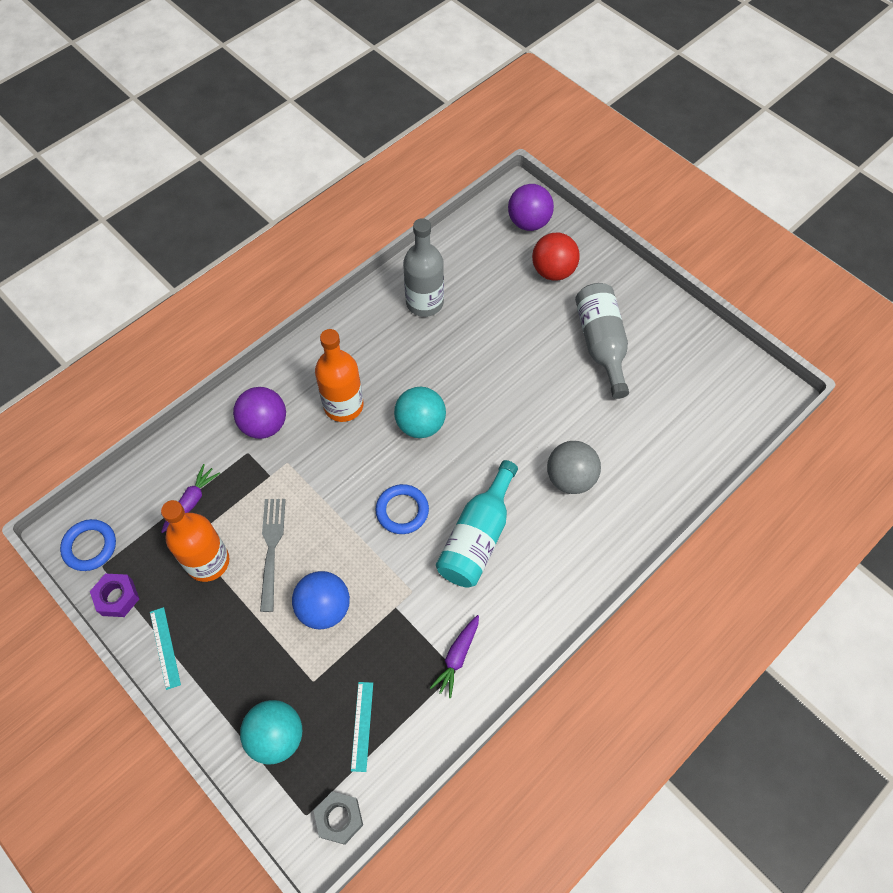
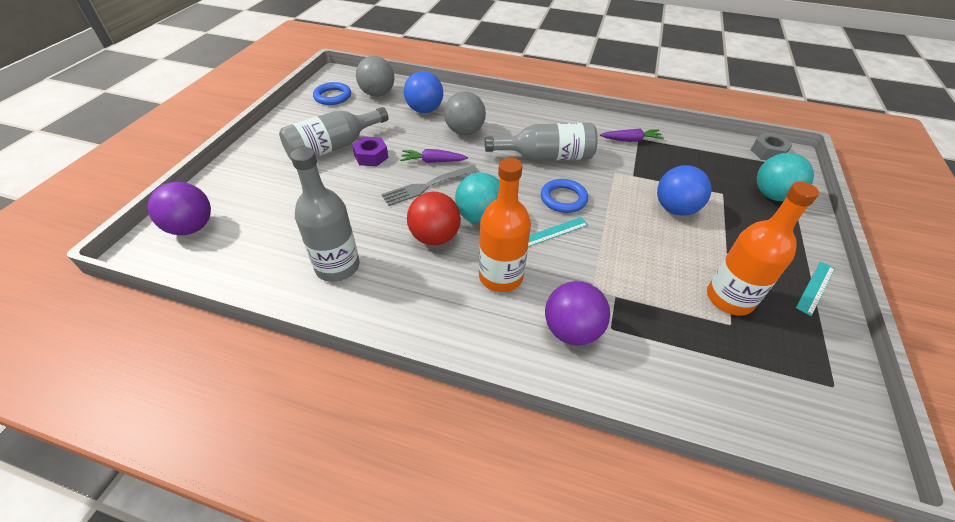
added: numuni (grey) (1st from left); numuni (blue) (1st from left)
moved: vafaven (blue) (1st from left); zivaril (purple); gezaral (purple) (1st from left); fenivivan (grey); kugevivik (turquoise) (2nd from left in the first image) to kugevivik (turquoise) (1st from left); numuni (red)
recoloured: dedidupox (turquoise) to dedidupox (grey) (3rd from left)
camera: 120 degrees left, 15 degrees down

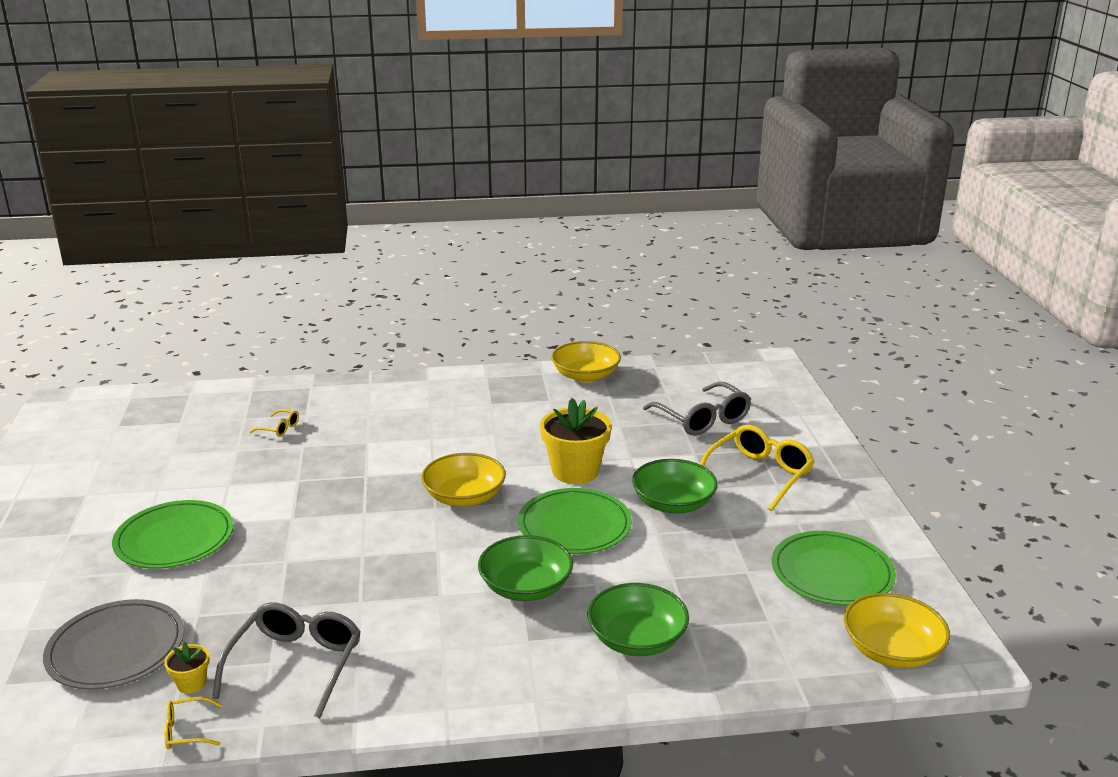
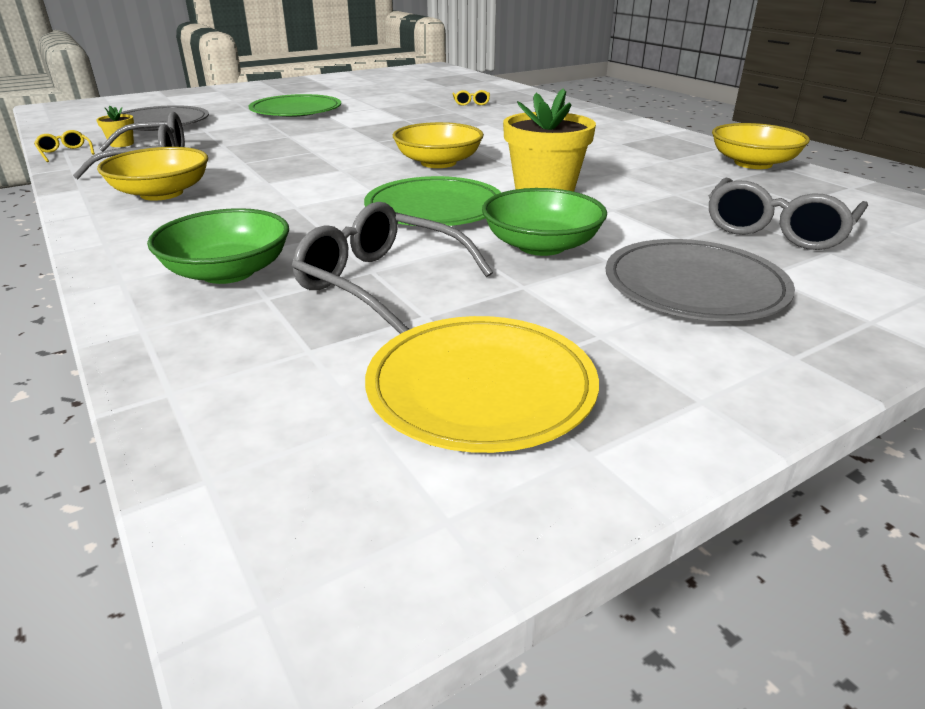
removed: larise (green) (1st from left)
added: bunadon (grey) (2nd from left)
moved: larise (yellow) (3rd from left in the first image) to larise (yellow) (1st from left)
replaced: bunadon (yellow) (3rd from left) to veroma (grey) (2nd from left)
recoloured: veroma (green) (3rd from left) to veroma (yellow)
camera: 65 degrees right, 5 degrees up

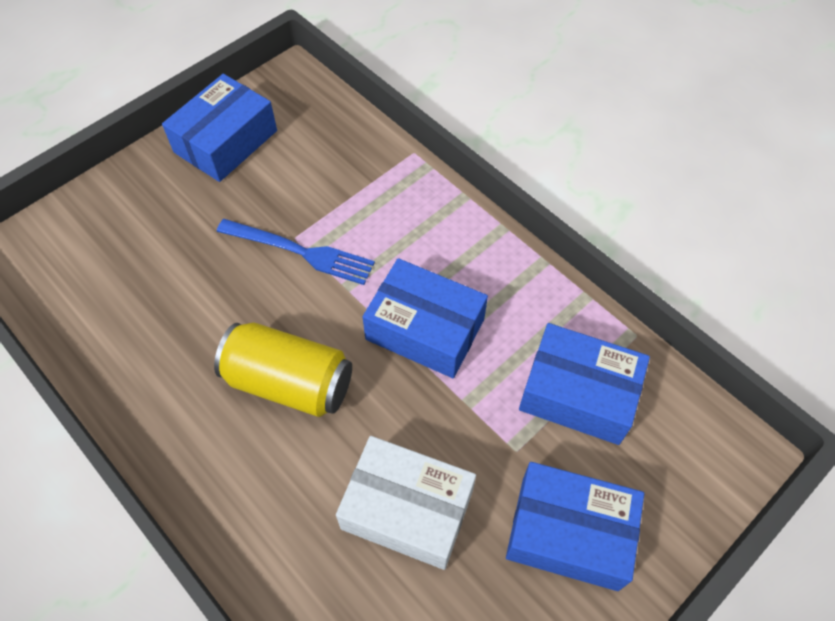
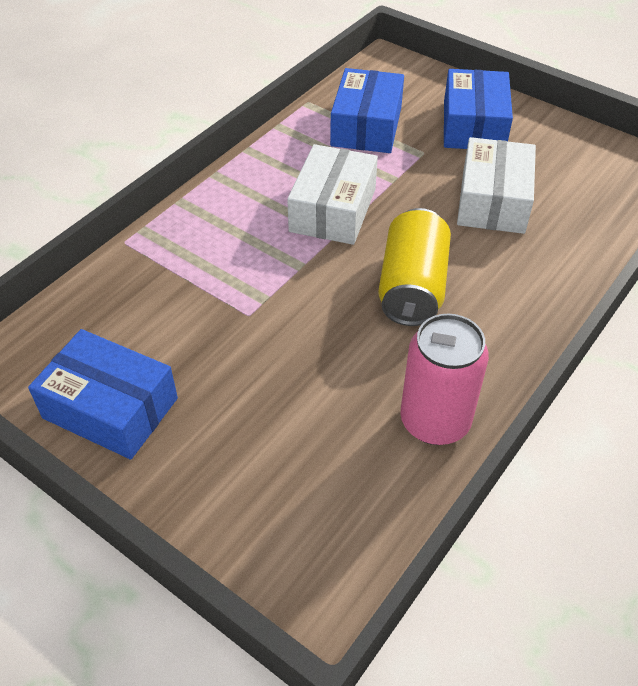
removed: fenivivan (blue)
added: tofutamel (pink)
recoloured: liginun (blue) (2nd from left) to liginun (white) (1st from left)
camera: 100 degrees left, 10 degrees down

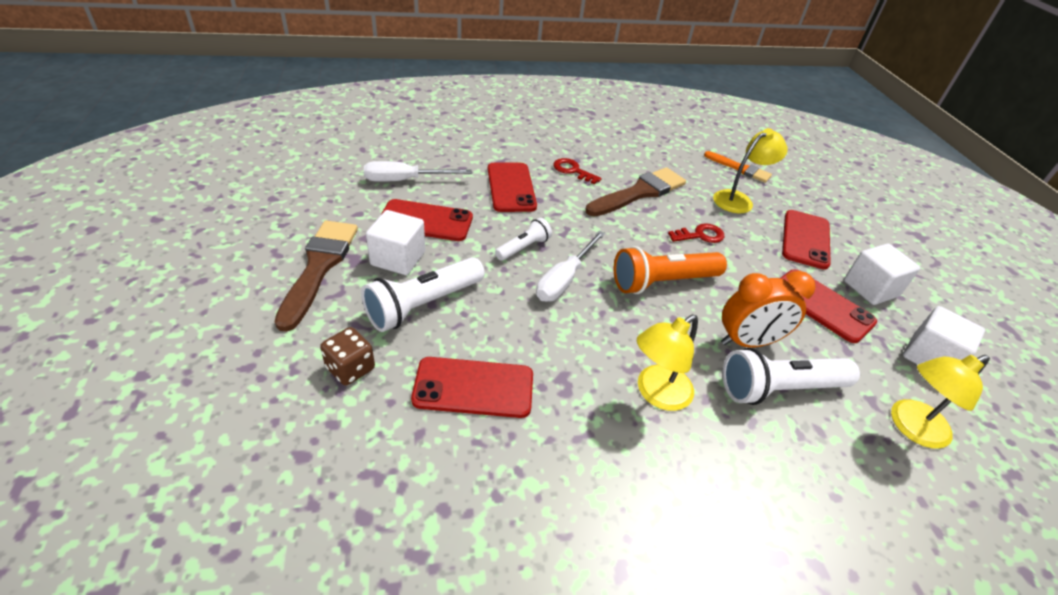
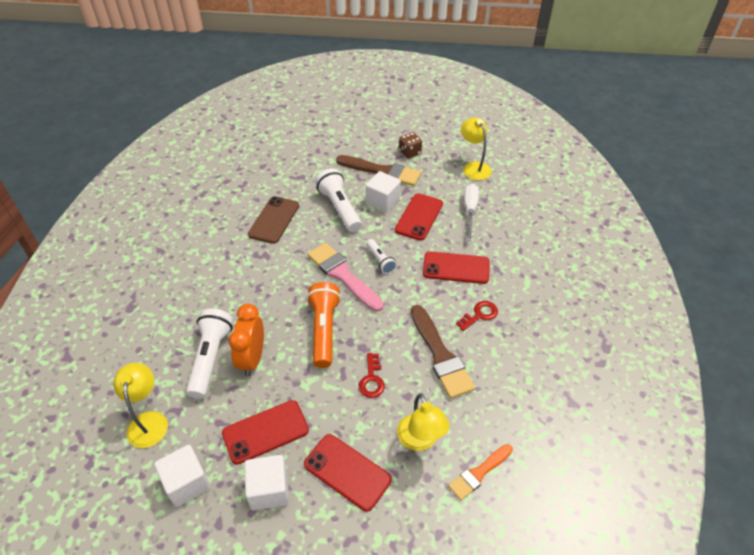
moved: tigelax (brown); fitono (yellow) (1st from left in the first image) to fitono (yellow) (3rd from left)
replaced: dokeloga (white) (2nd from left) to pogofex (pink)
recoloured: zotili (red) (2nd from left) to zotili (brown)
camera: 110 degrees right, 5 degrees up

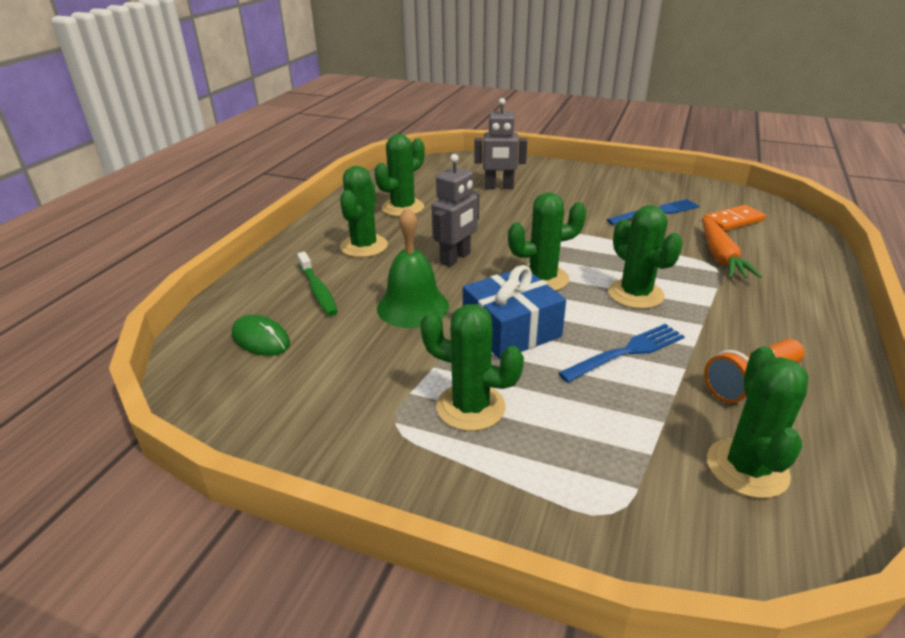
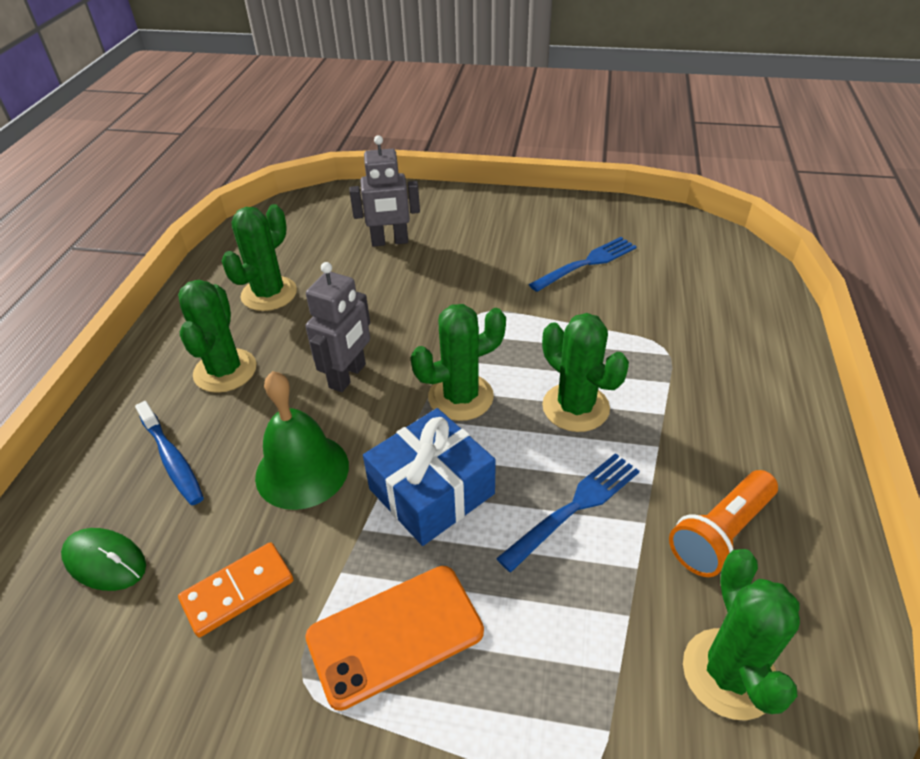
removed: gezaral (orange)
moved: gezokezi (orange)
replaced: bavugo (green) (3rd from left) to zotili (orange)
recoloured: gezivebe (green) to gezivebe (blue)
camera: 10 degrees left, 10 degrees up

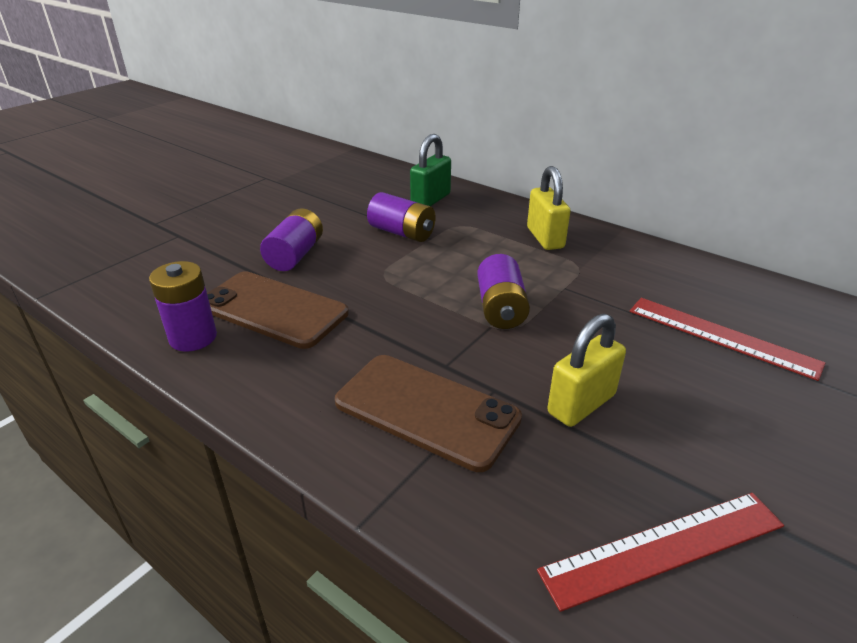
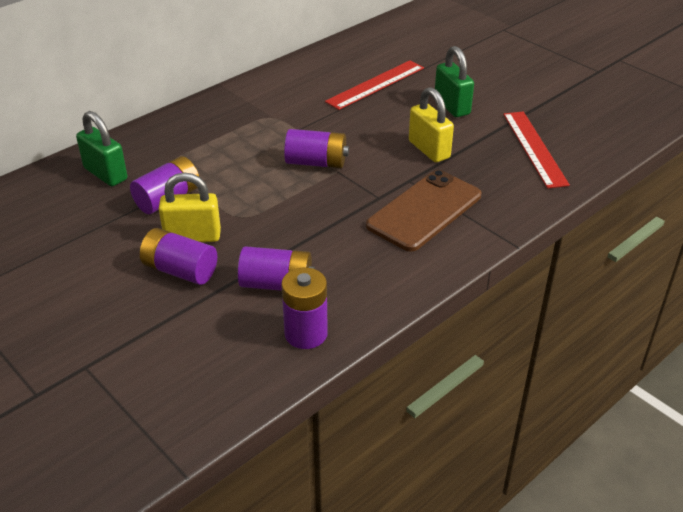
added: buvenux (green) (2nd from left)
moved: buvenux (yellow) (1st from left)
replaced: zotili (brown) (1st from left) to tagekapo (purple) (3rd from left)
camera: 80 degrees left, 5 degrees up

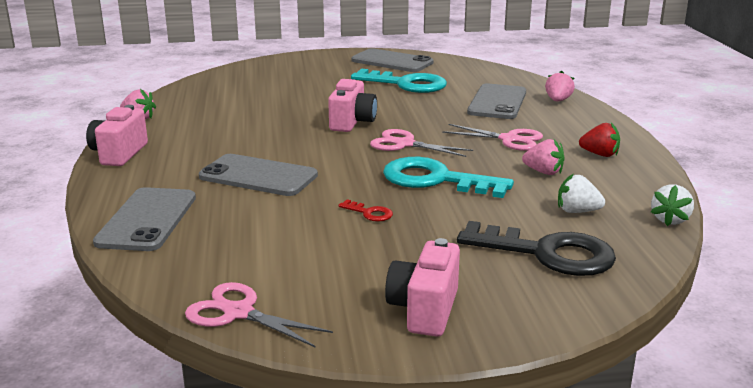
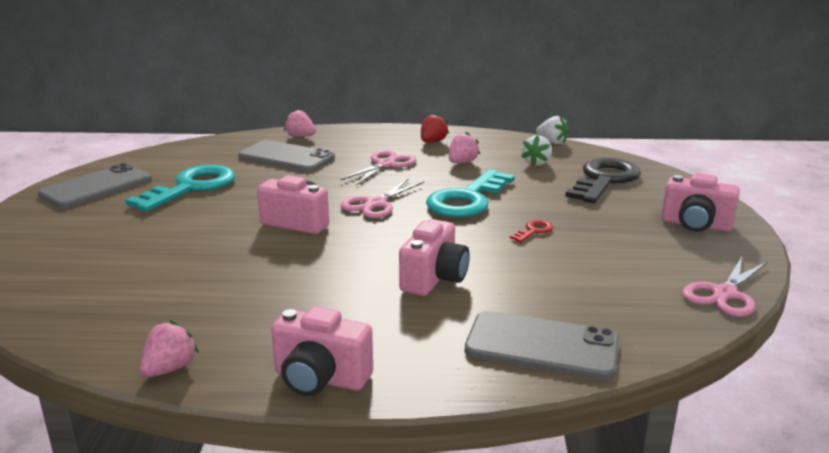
replaced: zotili (grey) (2nd from left) to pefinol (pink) (3rd from left)
camera: 80 degrees left, 0 degrees up

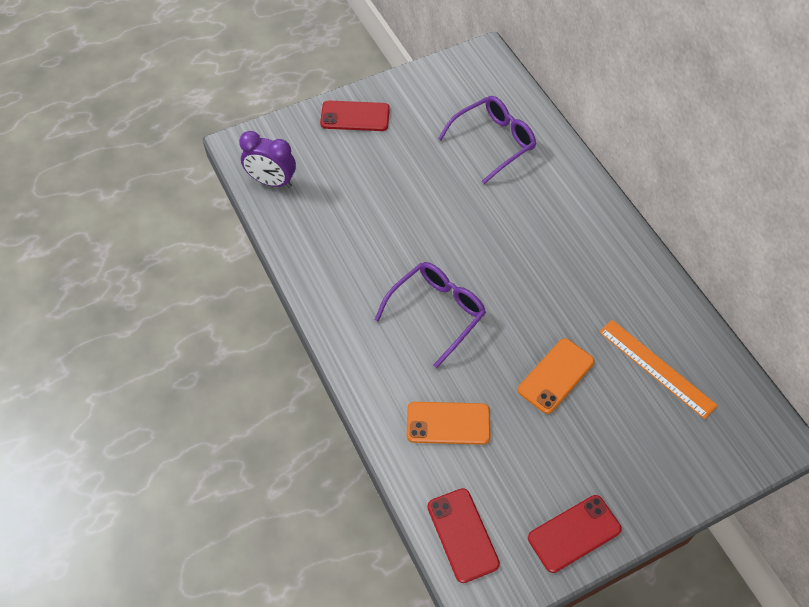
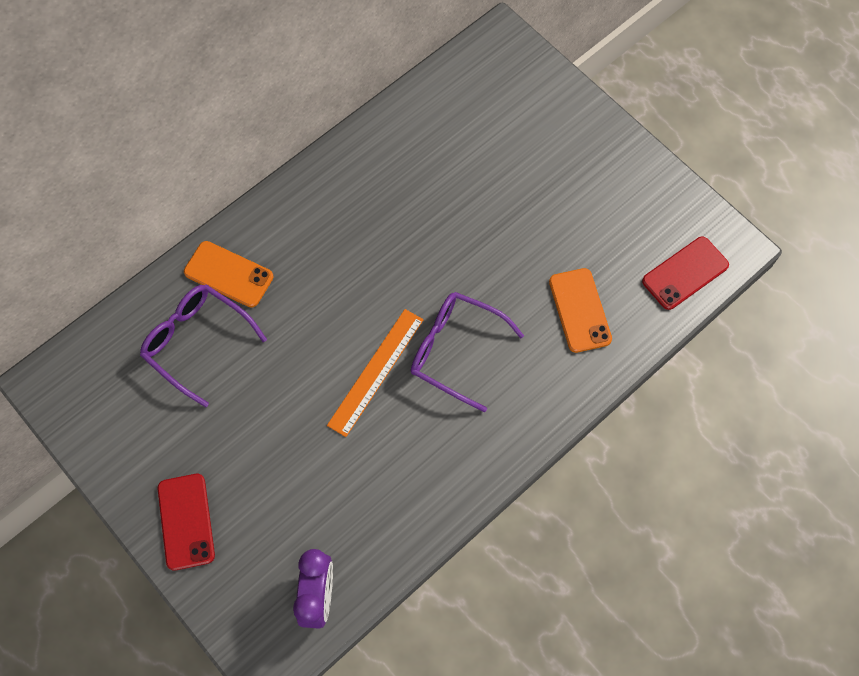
removed: zotili (red) (3rd from left)
moved: zotili (orange) (2nd from left in the first image) to zotili (orange) (1st from left); kugevivik (orange)
camera: 105 degrees left, 10 degrees up

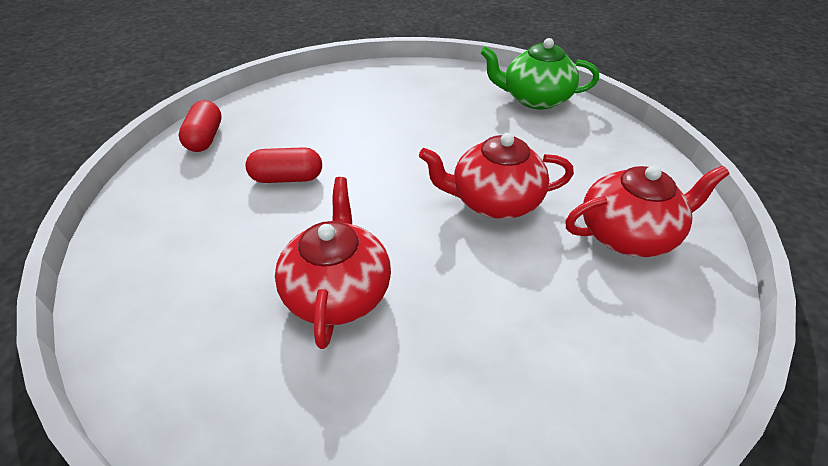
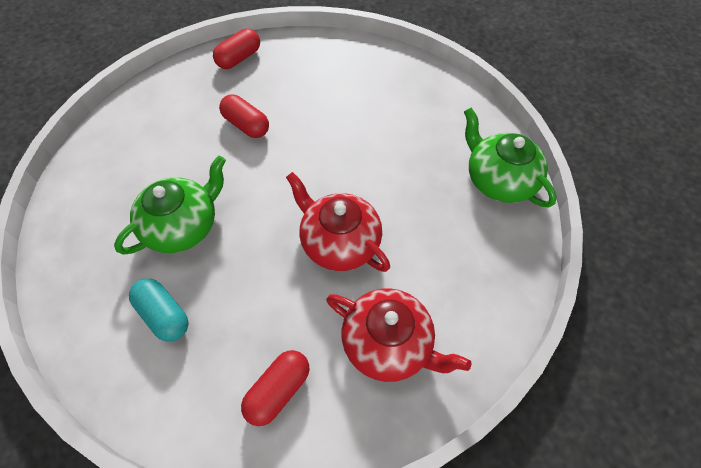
added: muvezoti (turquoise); muvezoti (red) (3rd from left)
recoloured: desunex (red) (1st from left) to desunex (green) (1st from left)
camera: 45 degrees right, 15 degrees up

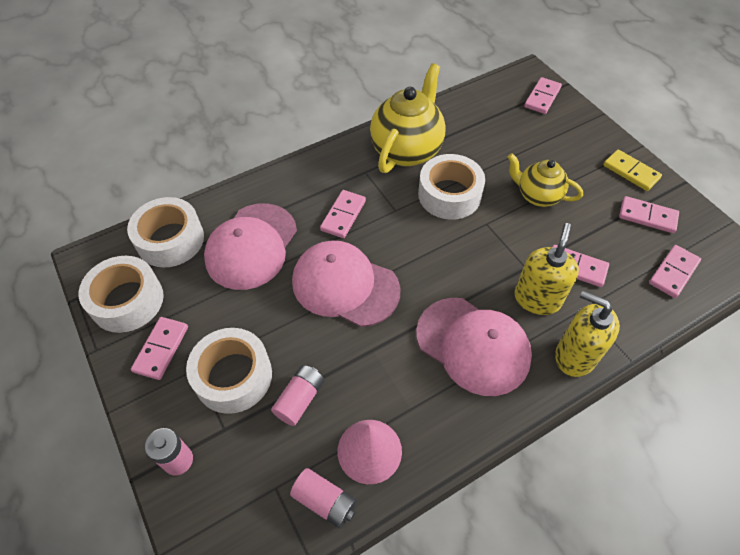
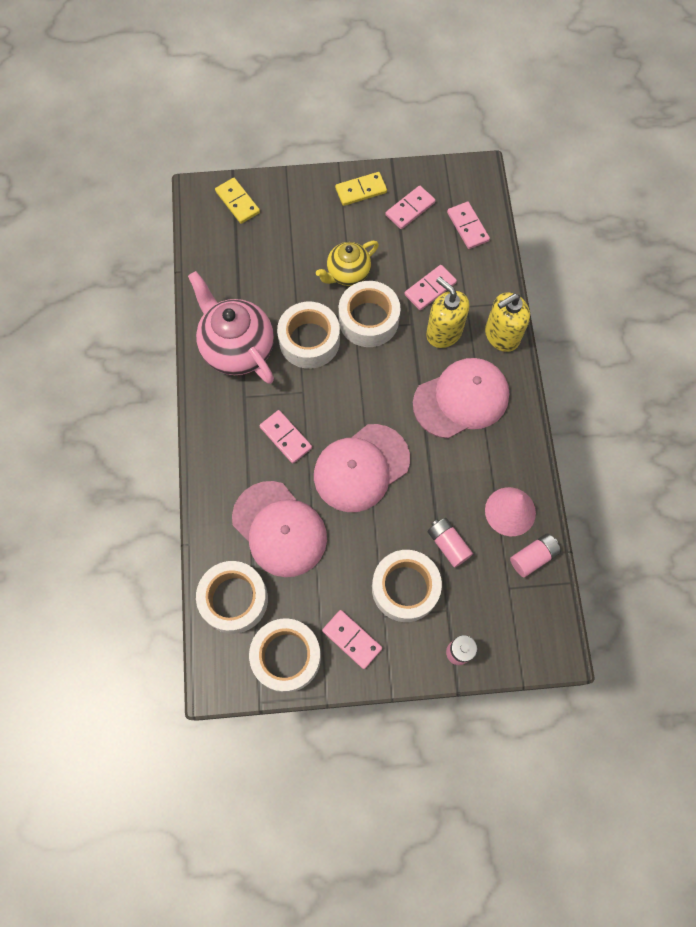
added: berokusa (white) (4th from left)
recoloured: desunex (yellow) (1st from left) to desunex (pink); gezokezi (pink) (3rd from left) to gezokezi (yellow) (1st from left)
camera: 65 degrees left, 15 degrees up

